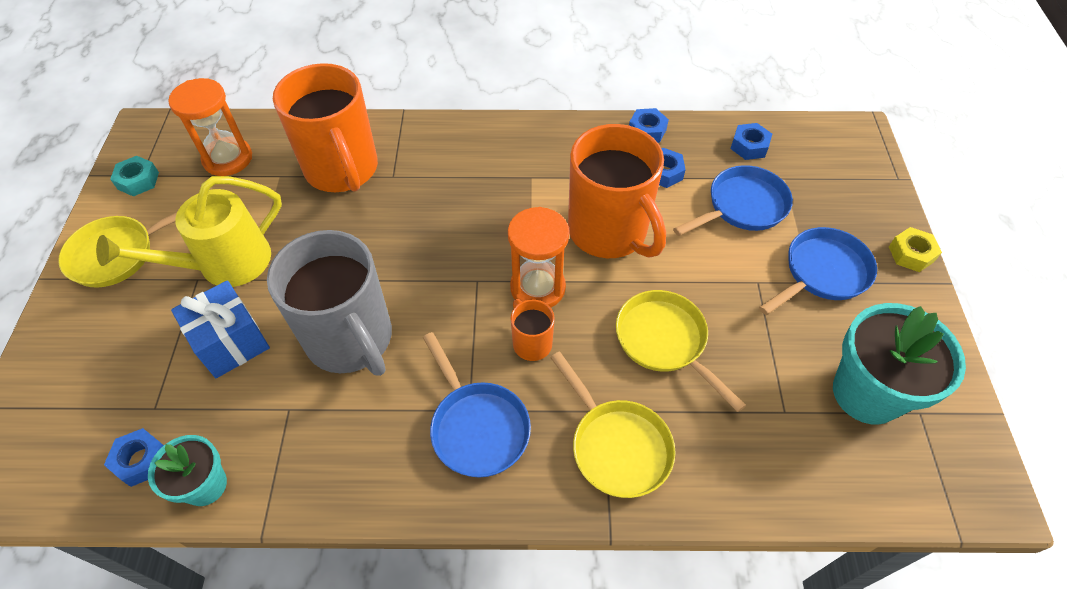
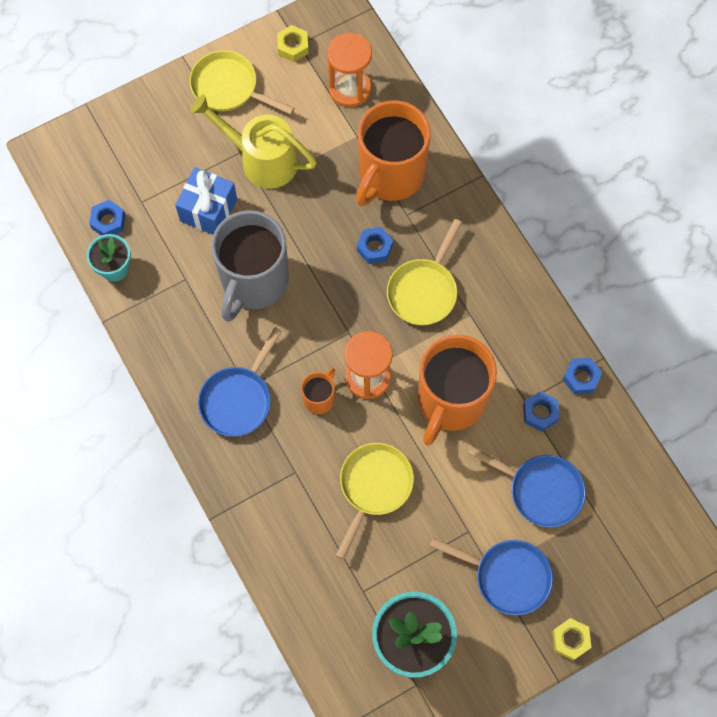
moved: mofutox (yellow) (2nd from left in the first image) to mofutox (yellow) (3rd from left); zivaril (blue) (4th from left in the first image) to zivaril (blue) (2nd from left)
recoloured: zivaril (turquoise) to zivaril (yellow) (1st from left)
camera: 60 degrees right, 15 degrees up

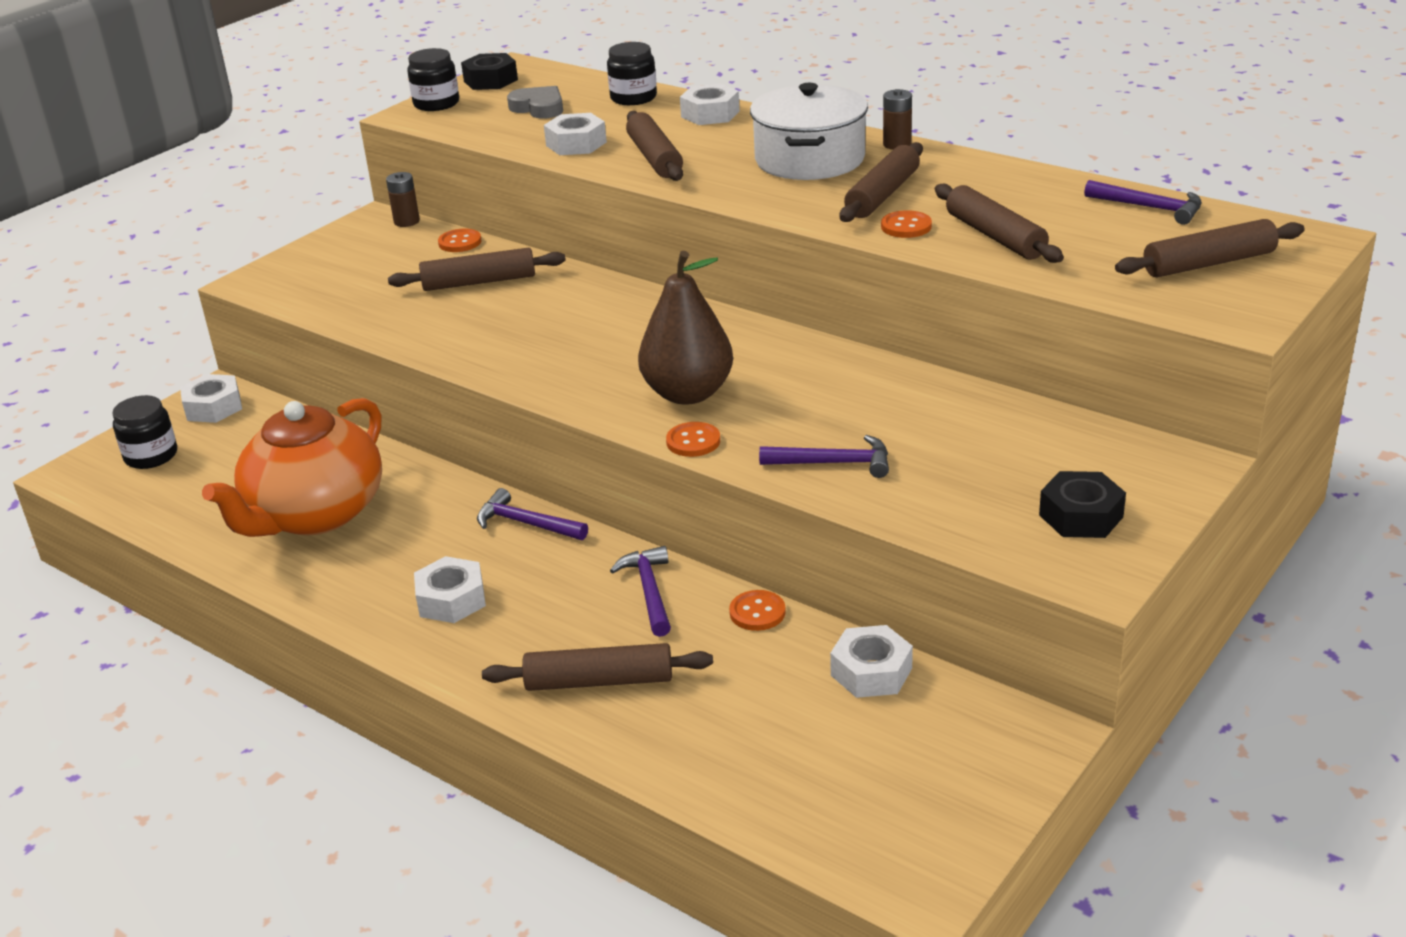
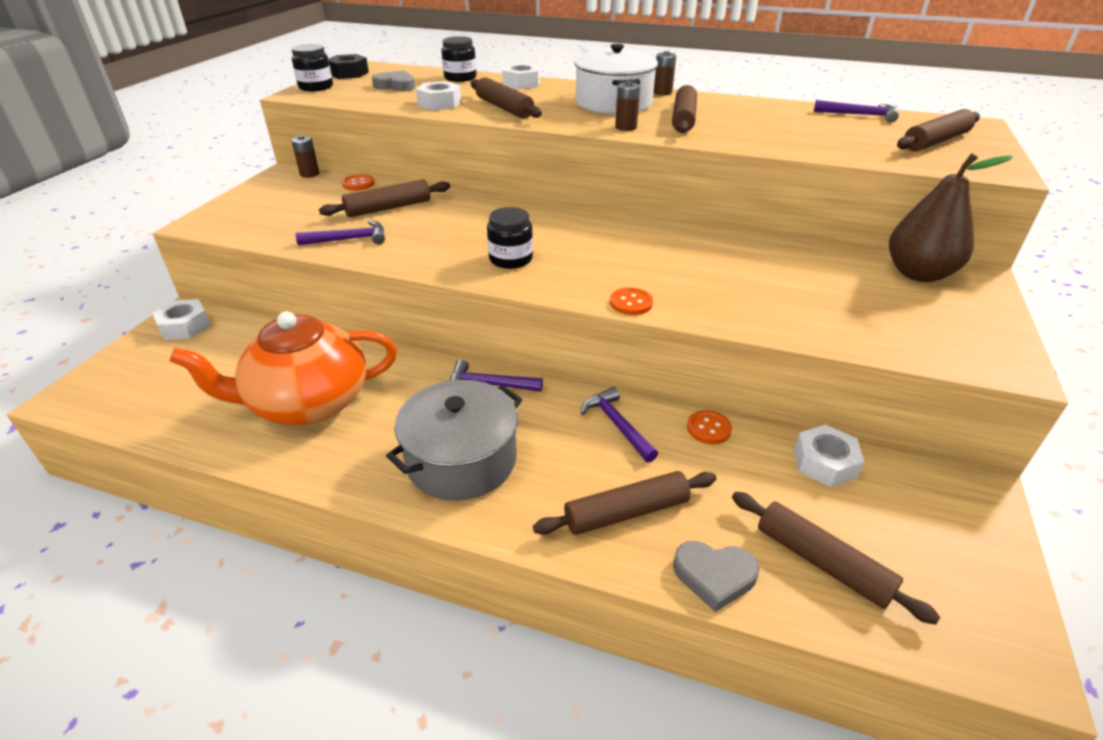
removed: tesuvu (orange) (4th from left); zivaril (black) (2nd from left)
added: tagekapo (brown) (2nd from left); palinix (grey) (2nd from left)
moved: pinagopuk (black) (1st from left in the first image) to pinagopuk (black) (3rd from left); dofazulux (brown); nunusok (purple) (3rd from left in the first image) to nunusok (purple) (1st from left); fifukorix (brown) (5th from left)
replaced: zivaril (white) (2nd from left) to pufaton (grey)
turned: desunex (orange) 60 degrees clockwise
camera: 20 degrees left, 5 degrees up

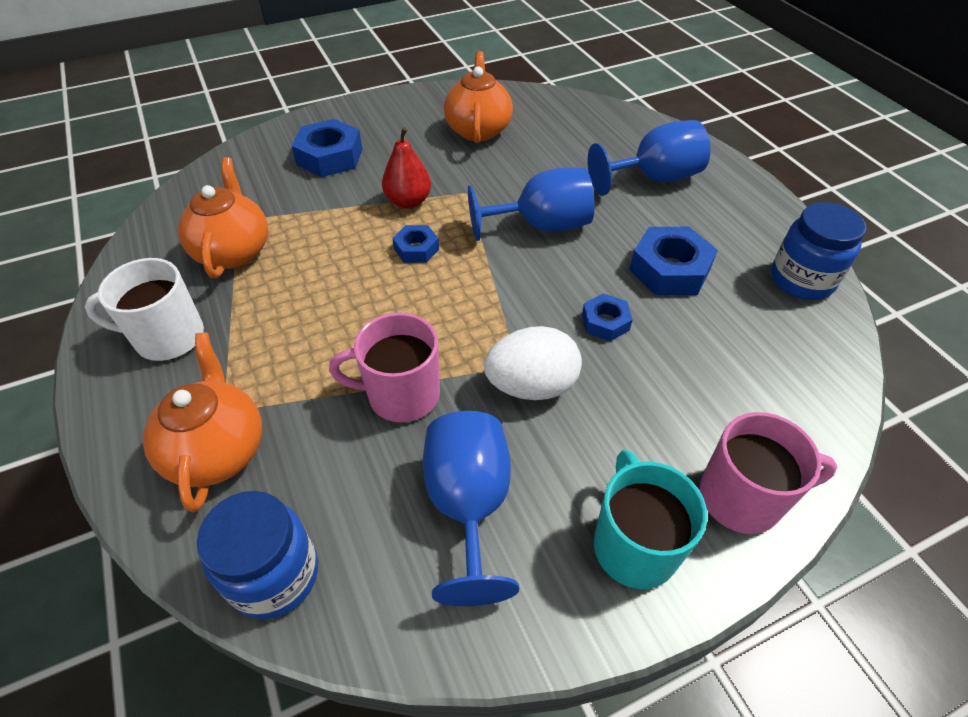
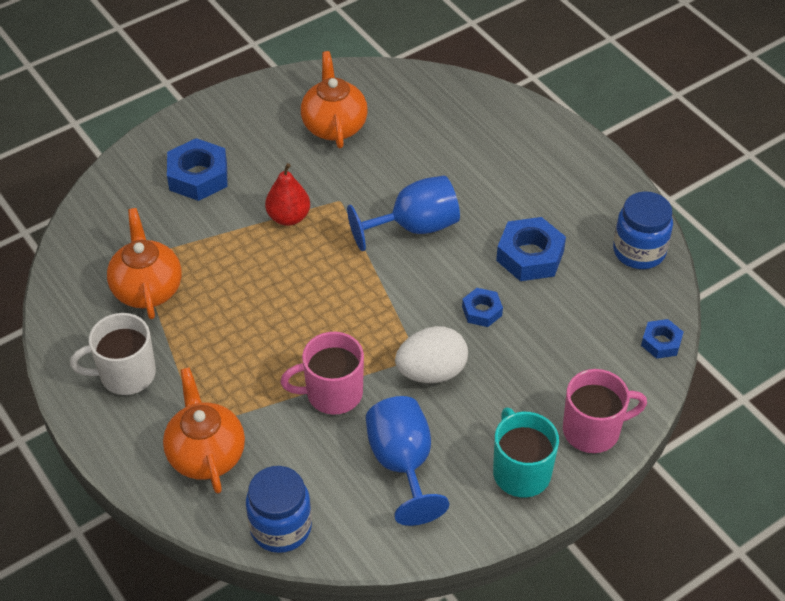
removed: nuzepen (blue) (3rd from left)
moved: zivaril (blue) (2nd from left in the first image) to zivaril (blue) (4th from left)
camera: 10 degrees left, 0 degrees up

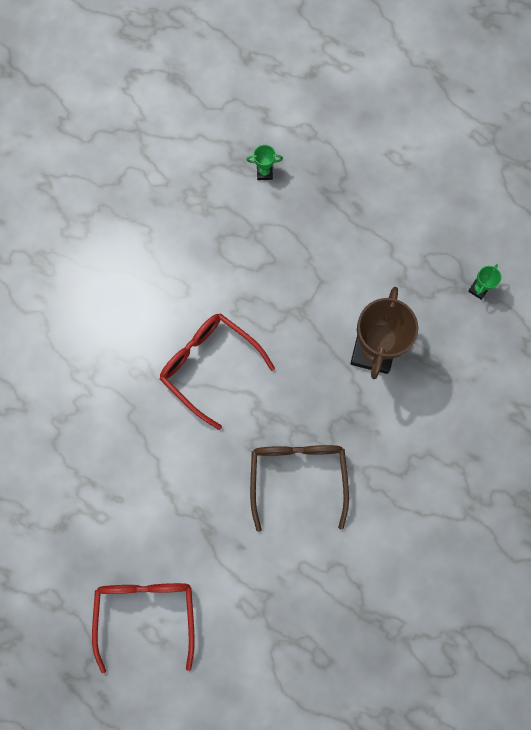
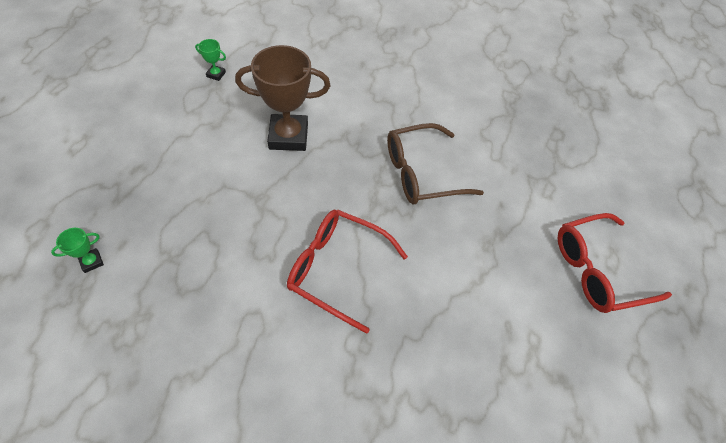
turned: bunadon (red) (2nd from left in the first image) 90 degrees clockwise; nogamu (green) (1st from left) 75 degrees clockwise
camera: 110 degrees left, 20 degrees down

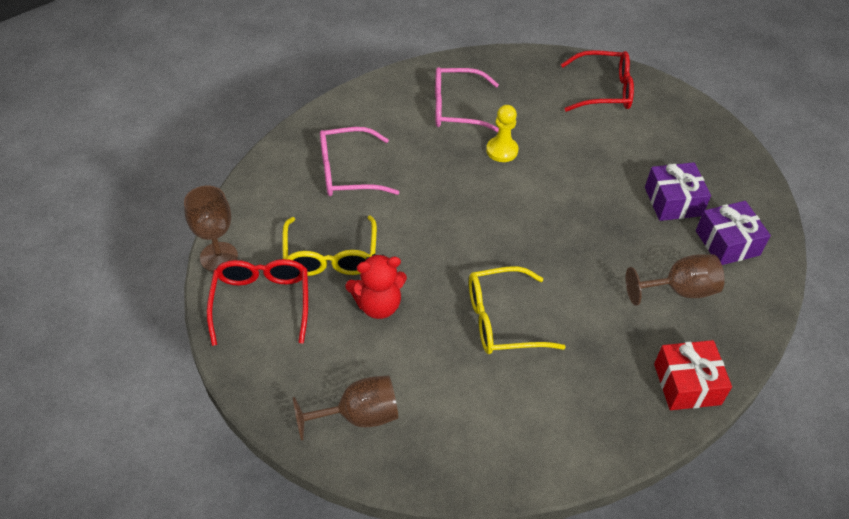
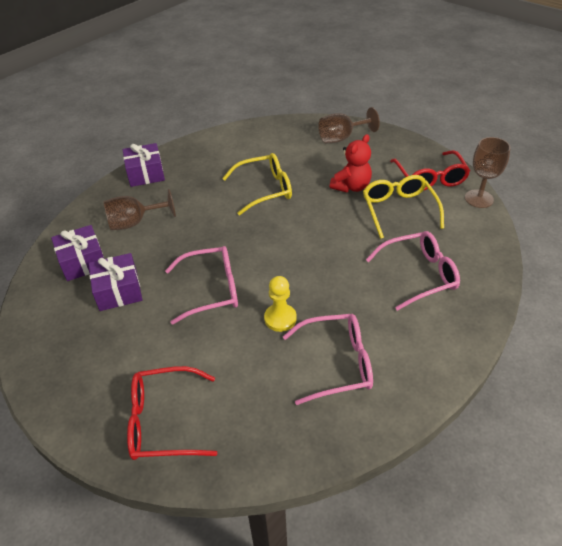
added: bunadon (pink) (1st from left)
recoloured: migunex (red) to migunex (purple) (3rd from left)
turned: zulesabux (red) 150 degrees clockwise
camera: 175 degrees right, 5 degrees down

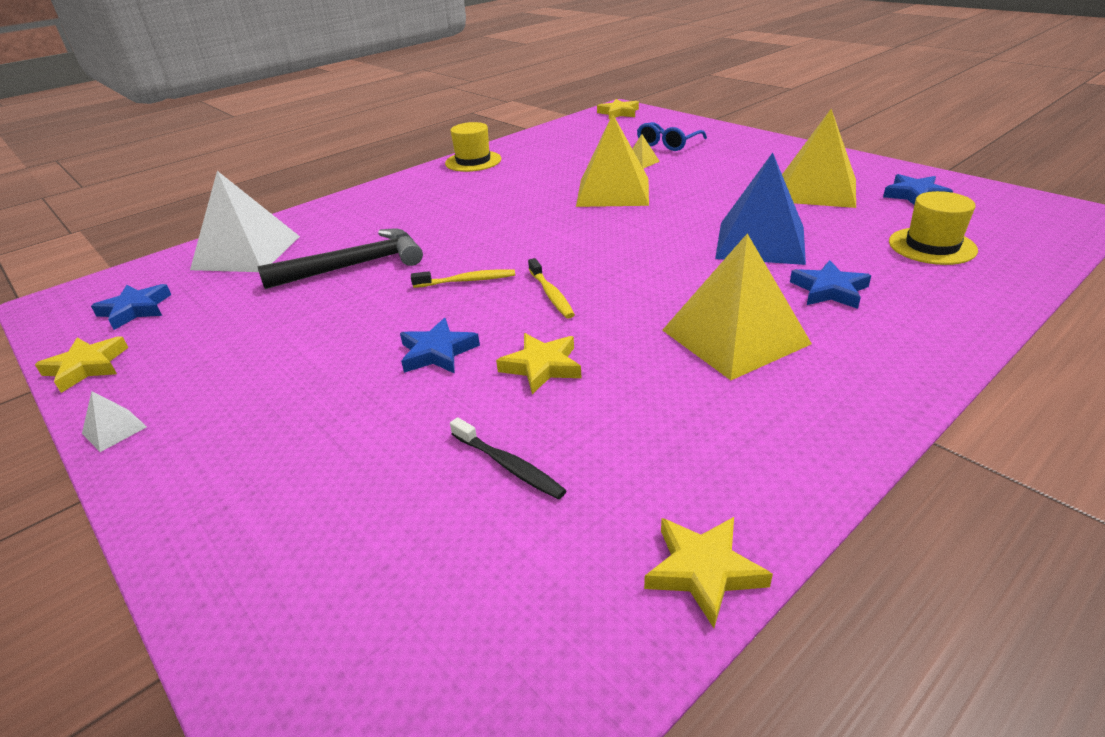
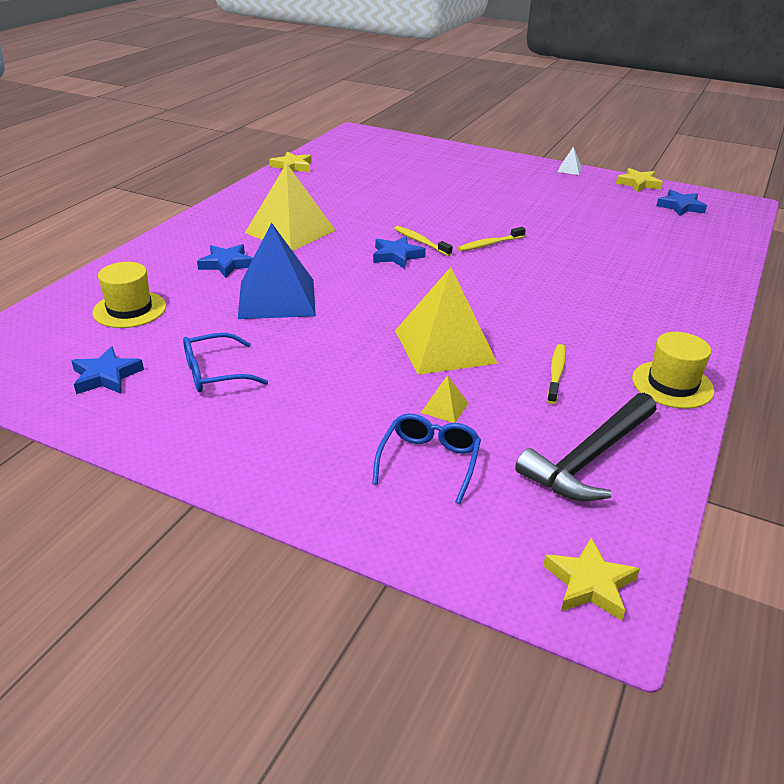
removed: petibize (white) (2nd from left); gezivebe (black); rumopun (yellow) (2nd from left)
added: gezivebe (yellow) (3rd from left)
moved: nunusok (black); rumopun (blue) (2nd from left in the first image) to rumopun (blue) (3rd from left)
replaced: petibize (yellow) (4th from left) to bunadon (blue) (1st from left)
camera: 155 degrees right, 0 degrees up

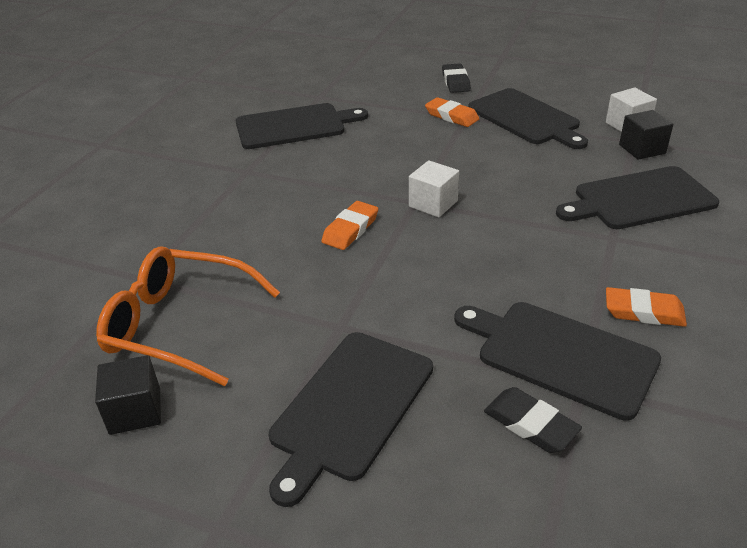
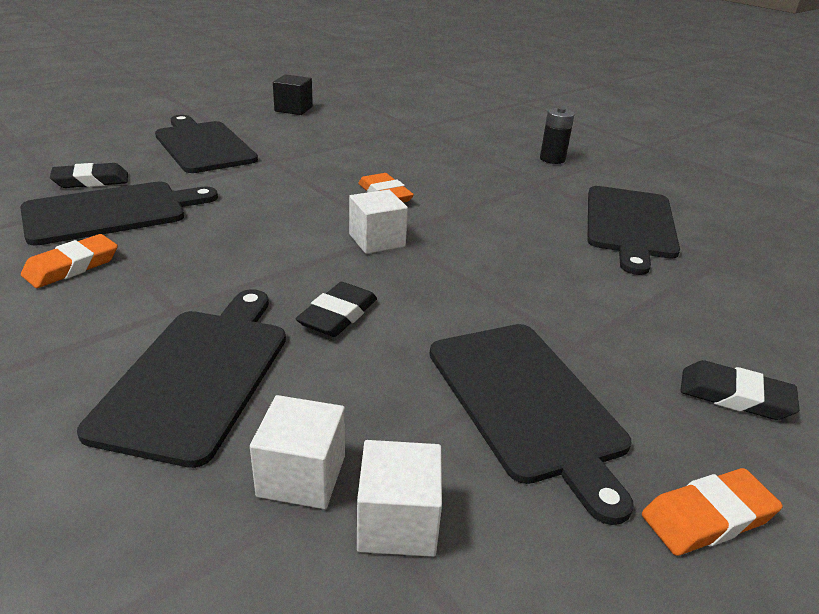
removed: bunadon (orange)
added: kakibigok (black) (2nd from left); tagekapo (black)
moved: kakibigok (orange) (2nd from left in the first image) to kakibigok (orange) (3rd from left)
recoloured: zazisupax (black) (2nd from left) to zazisupax (white) (1st from left)
turned: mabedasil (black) (3rd from left in the first image) 105 degrees counterclockwise
camera: 115 degrees right, 5 degrees down

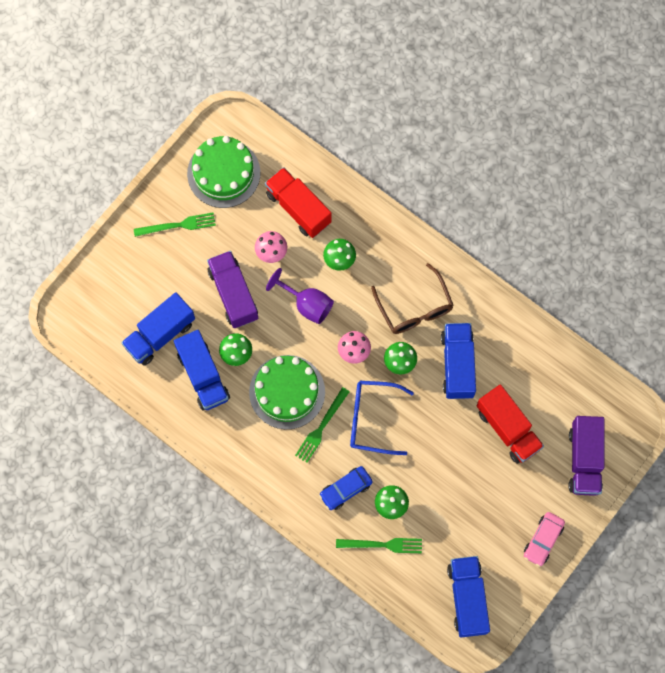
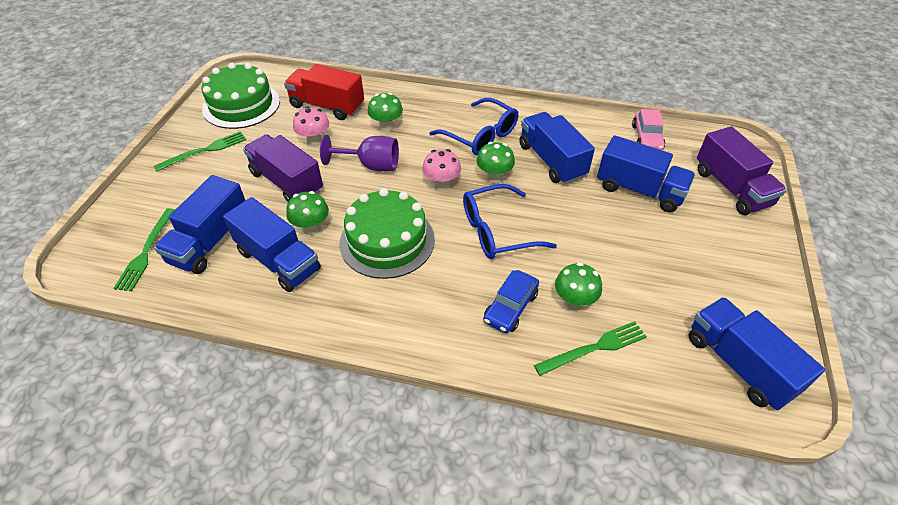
moved: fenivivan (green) (2nd from left in the first image) to fenivivan (green) (1st from left); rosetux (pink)
recoloured: bunadon (brown) to bunadon (blue) (1st from left); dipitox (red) (2nd from left) to dipitox (blue) (4th from left)
camera: 25 degrees left, 25 degrees down

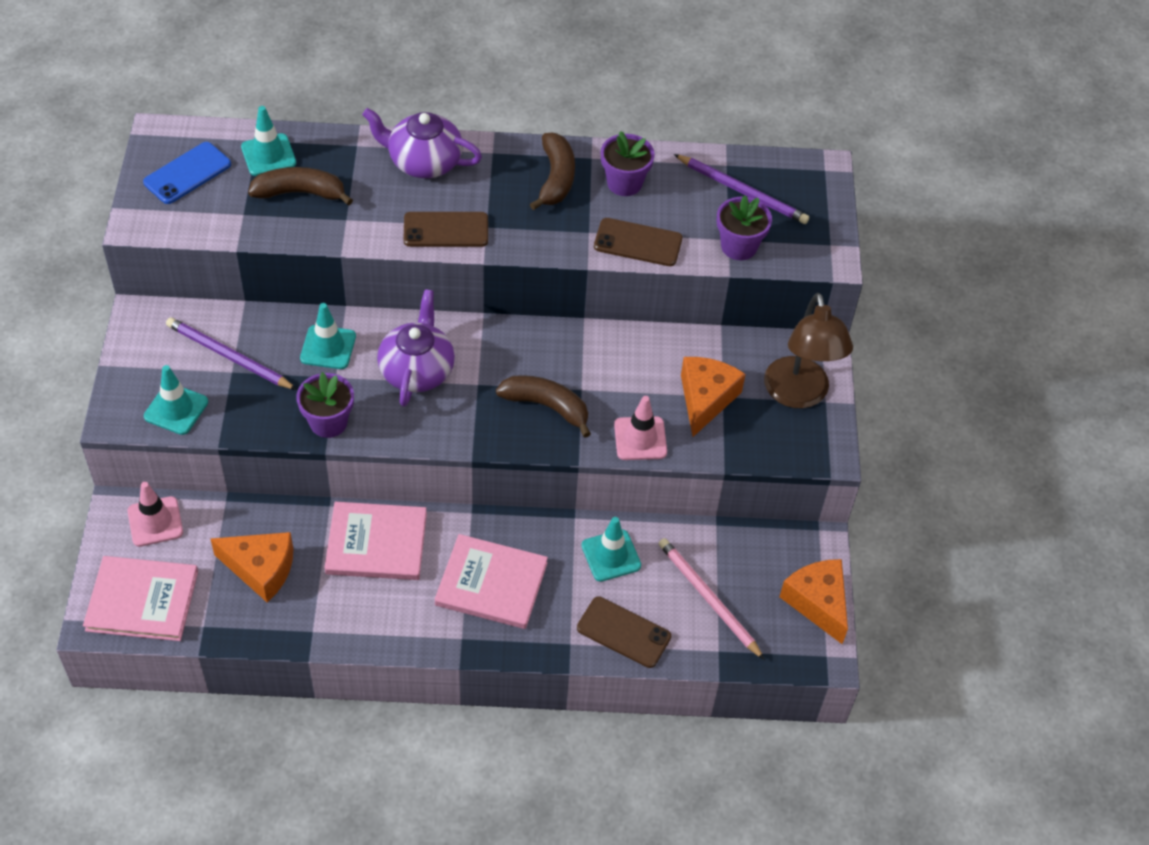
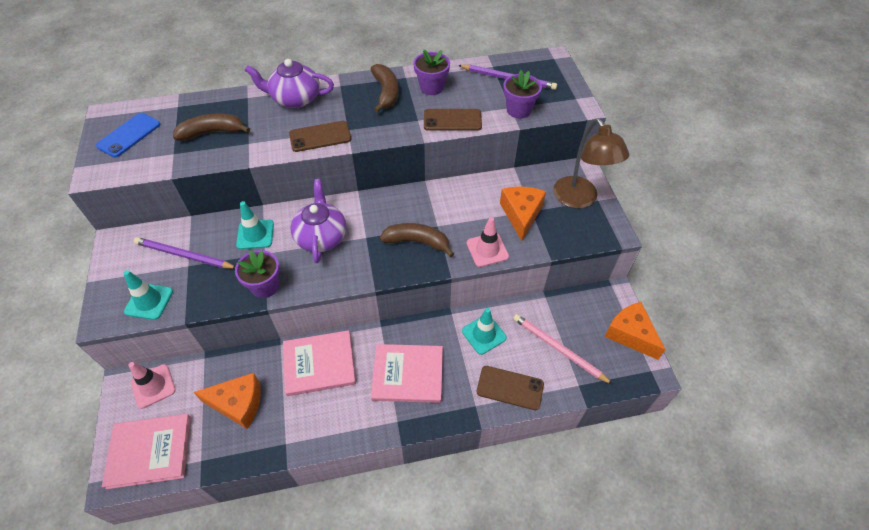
removed: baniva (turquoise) (2nd from left)
camera: 10 degrees left, 0 degrees up

